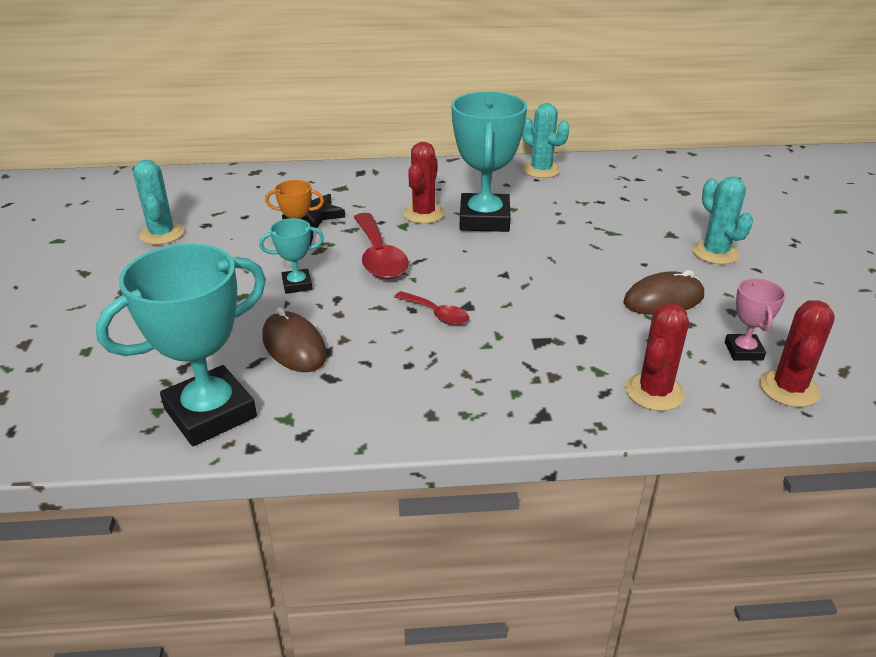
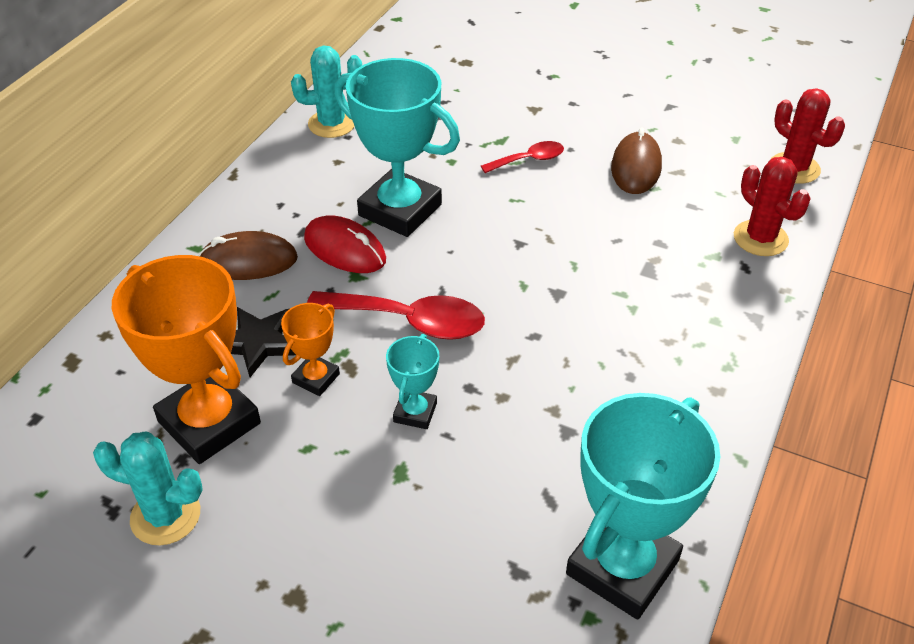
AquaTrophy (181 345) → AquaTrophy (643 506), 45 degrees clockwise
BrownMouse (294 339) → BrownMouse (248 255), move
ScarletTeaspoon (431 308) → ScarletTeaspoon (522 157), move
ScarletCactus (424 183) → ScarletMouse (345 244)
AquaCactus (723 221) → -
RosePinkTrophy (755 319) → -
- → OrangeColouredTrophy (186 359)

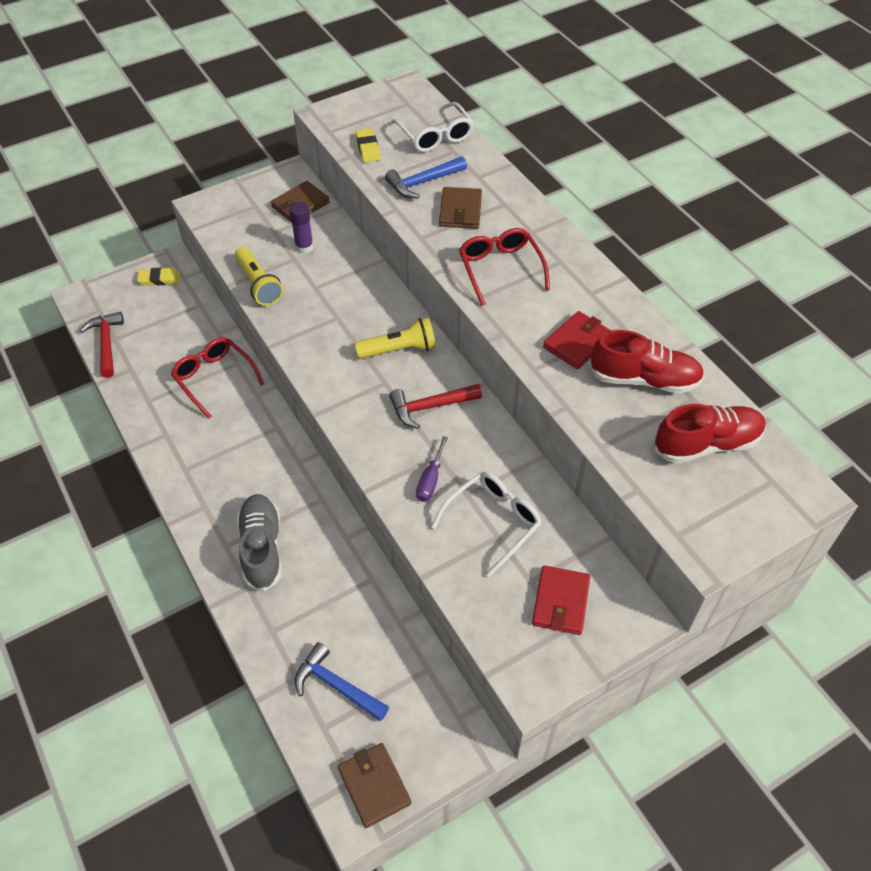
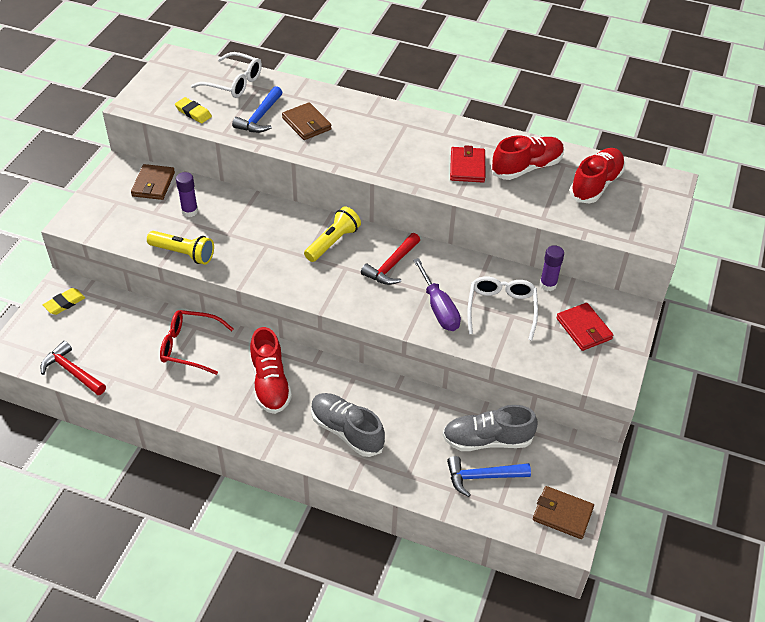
VioletScrewdriver (432 469) → VioletScrewdriver (437 294), x1.54
ScarletEyeglasses (504 267) → -
- → ScarletLaceUpShoe (271 370)
- → AshGreyLaceUpShoe (490 428)
- → VioletStickOfGlue (552 268)

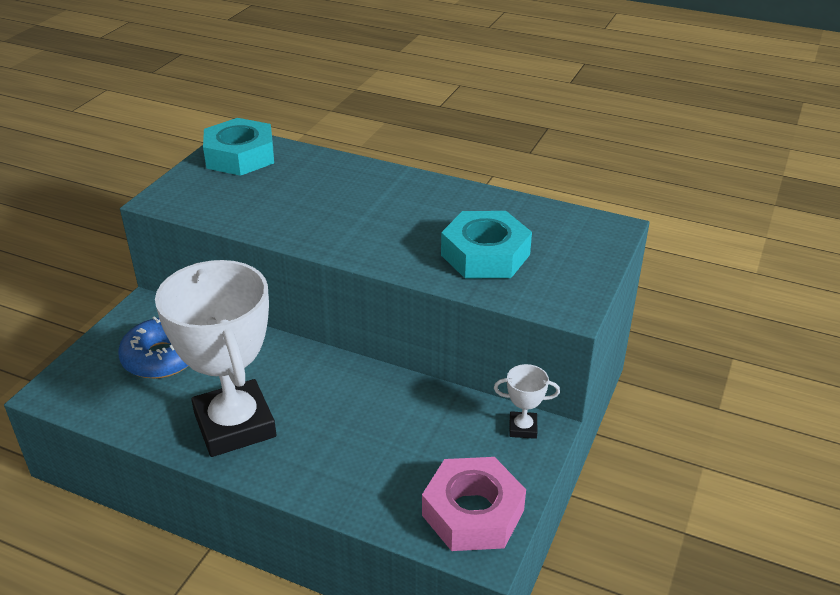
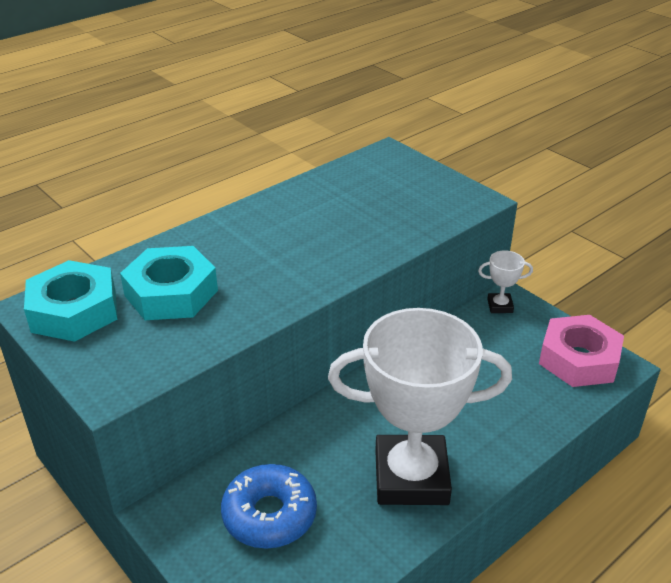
AquaHexagonNut (486 244) → AquaHexagonNut (169 283), move
PureWhiteTrophy (527 401) → PureWhiteTrophy (505 281), 60 degrees clockwise

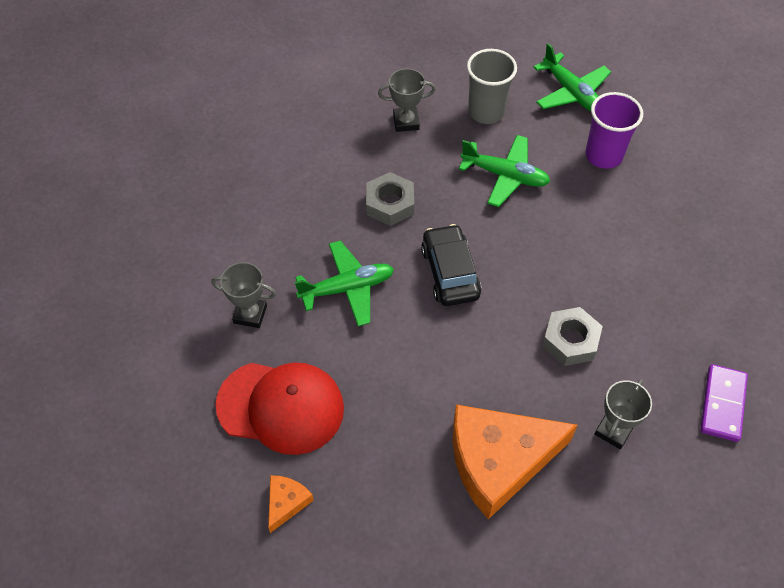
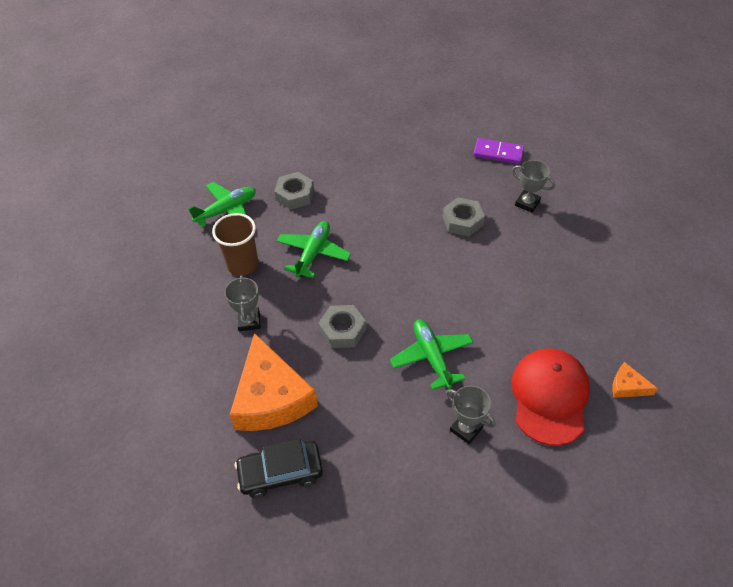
AshGreyTrophy (243 295) → AshGreyTrophy (471 414), 60 degrees counterclockwise
JetBlackToyCar (451 265) → JetBlackToyCar (279 468), move
OrangeColouredCheeseWedge (515 462) → OrangeColouredCheeseWedge (274 382), move
AshGreyTumbler (492 86) → BrownTumbler (235 244)
VioletTumbler (614 130) → AshGreyHexagonNut (294 191)

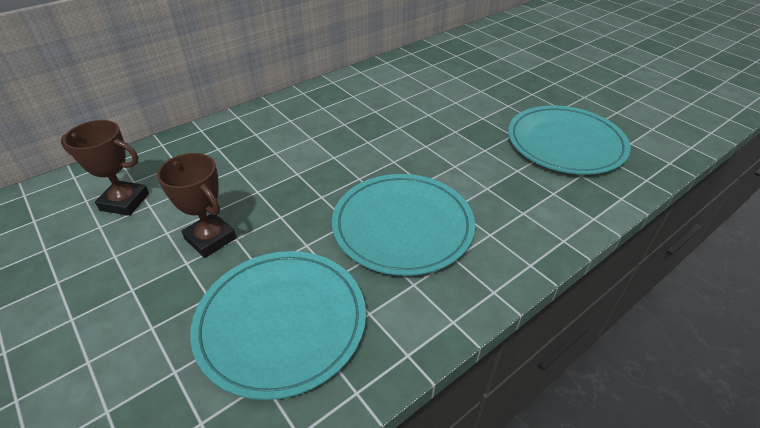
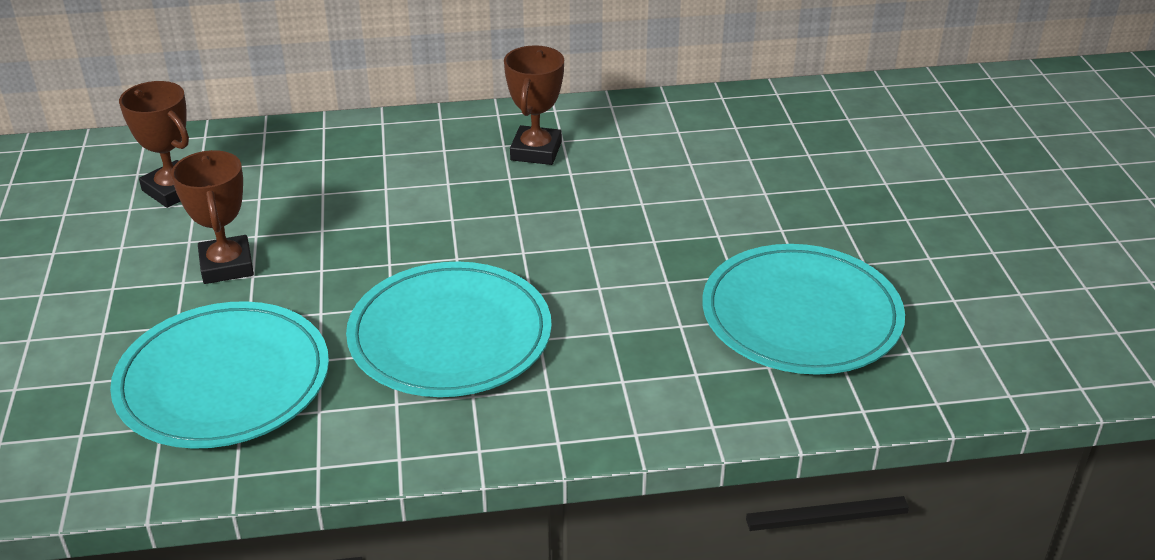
- → BrownTrophy (534 105)

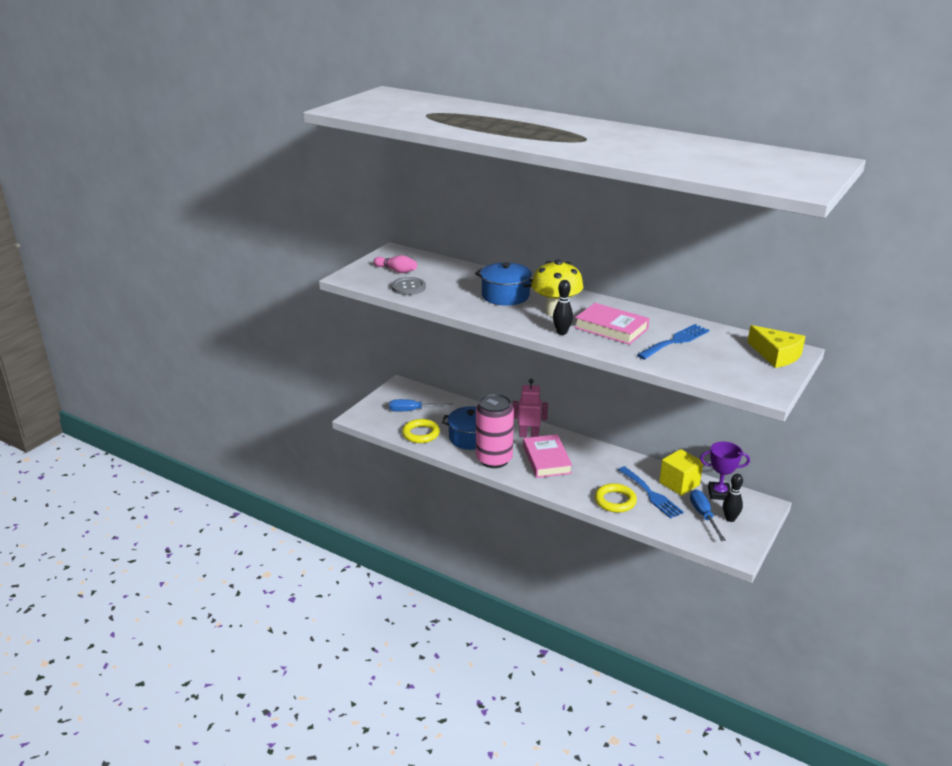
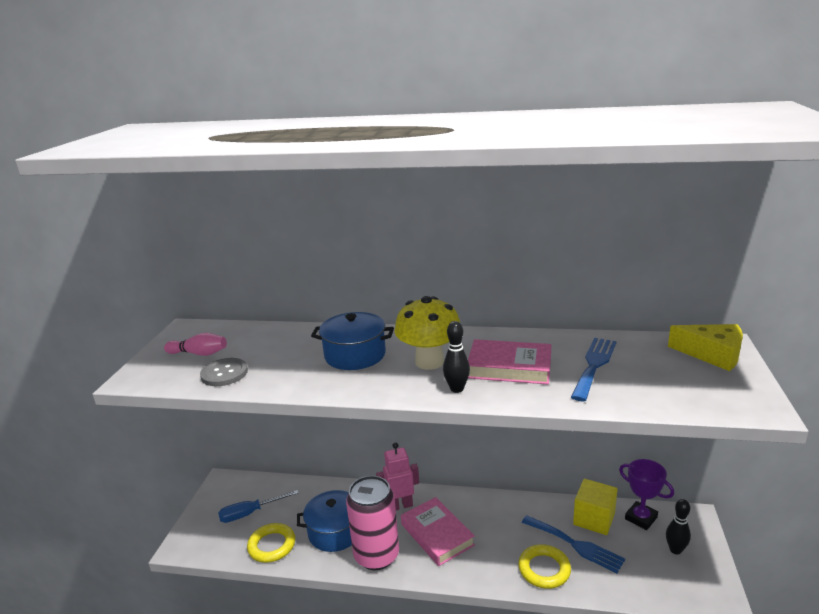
BlueScrewdriver (708 515) → -
VioletTrophy (725 471) → VioletTrophy (646 494), 60 degrees clockwise

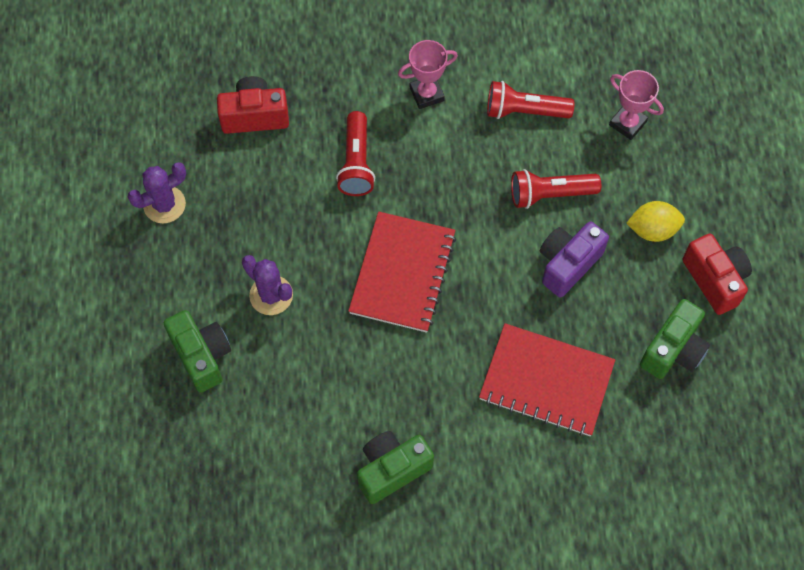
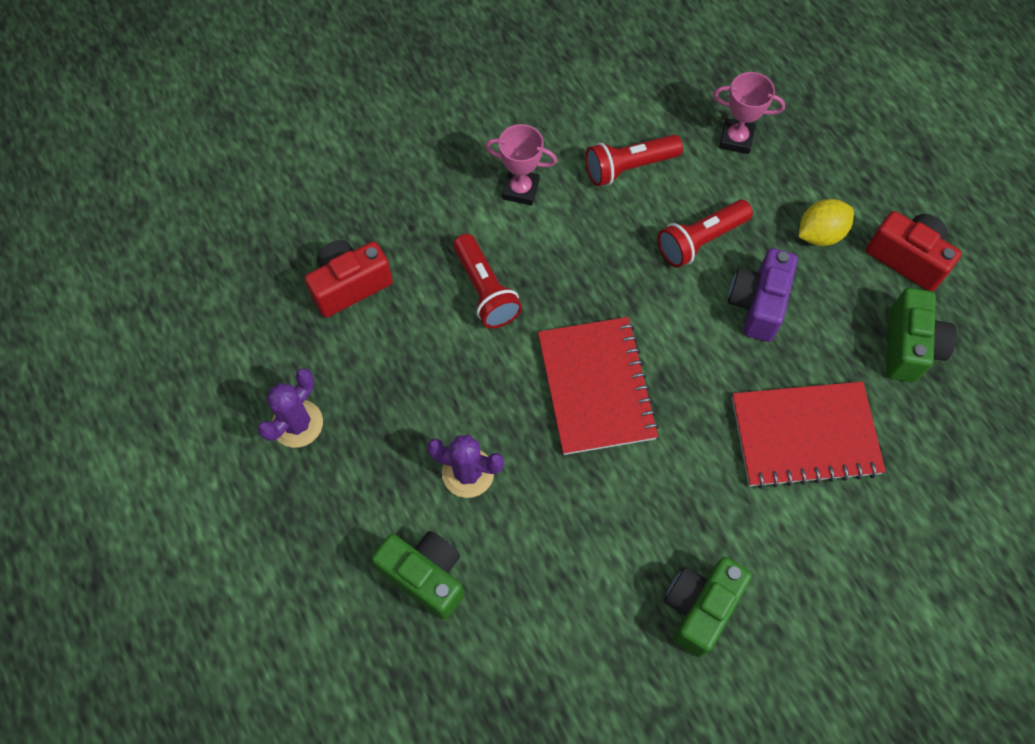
RosePinkTrophy (428 74) → RosePinkTrophy (521 164), 60 degrees clockwise

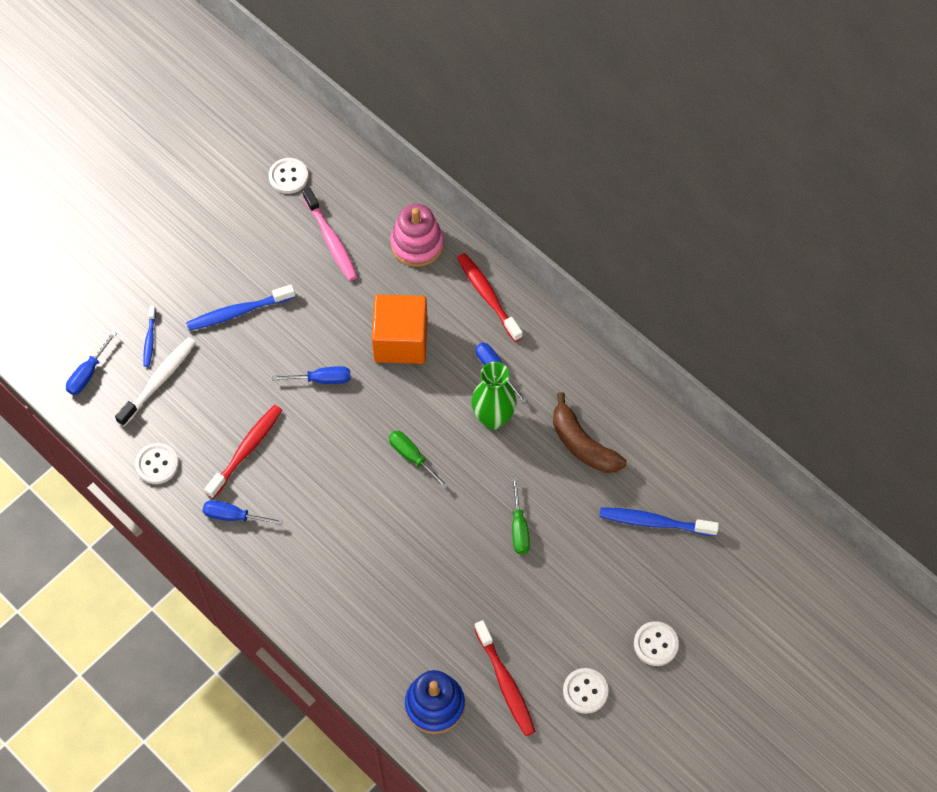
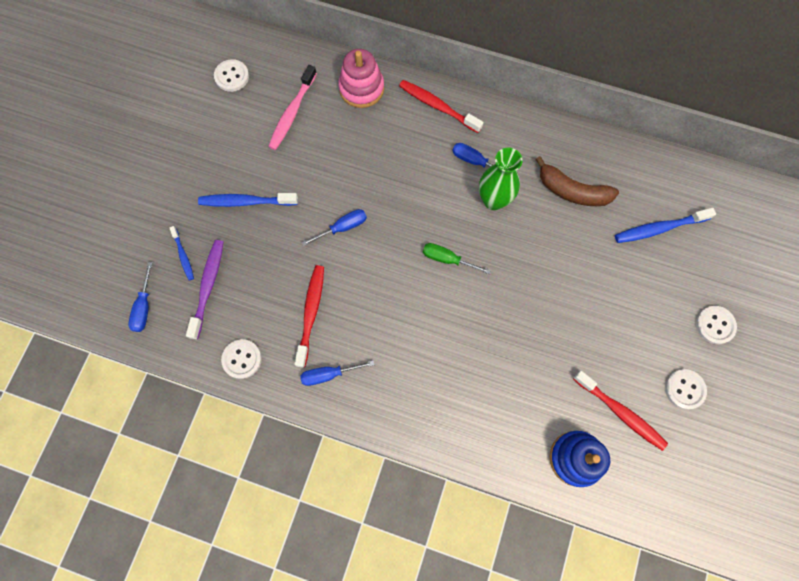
PureWhiteToothBrush (155 381) → VioletToothBrush (205 289)
BlueToothBrush (240 307) → BlueToothBrush (248 200), 45 degrees clockwise
RosePinkToothBrush (330 234) → RosePinkToothBrush (292 107), 75 degrees clockwise
OrangeColouredBlock (400 329) → -
LeafGreenScrewdriver (521 515) → -

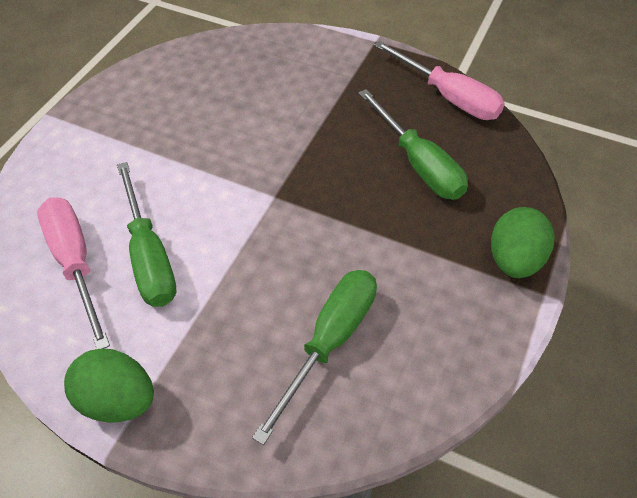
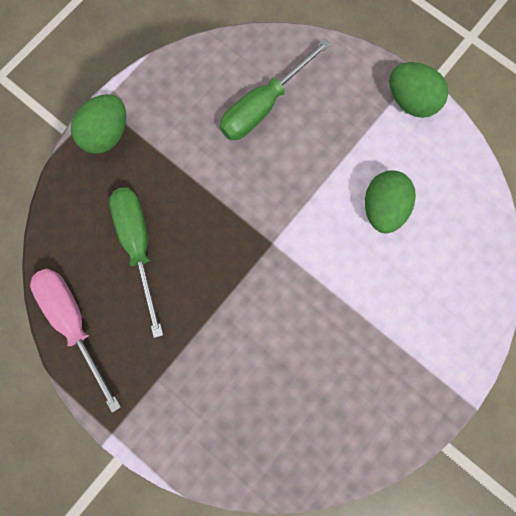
RosePinkScrewdriver (73 273) → -
LeafGreenScrewdriver (146 234) → LeafGreenToyEgg (390 201)

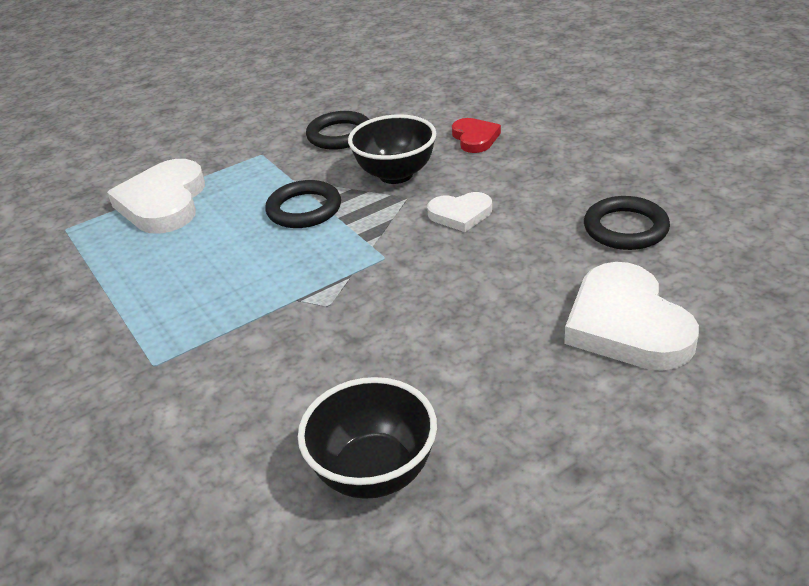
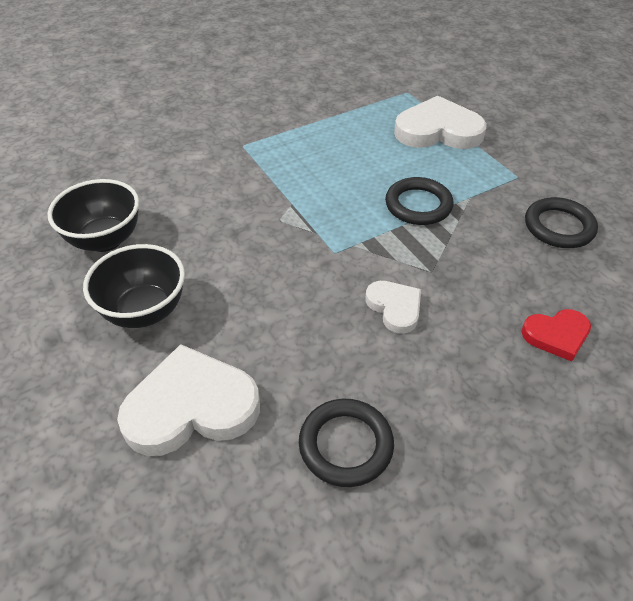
JetBlackServingBowl (392 149) → JetBlackServingBowl (134 286), move
PureWhiteHeartShape (459 212) → PureWhiteHeartShape (393 307), 150 degrees clockwise

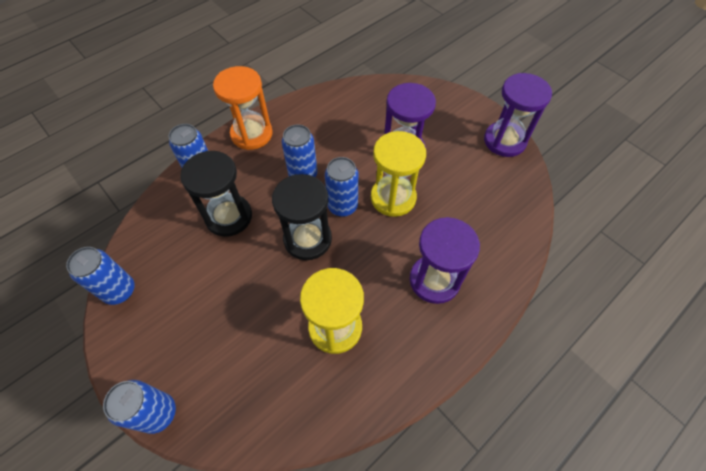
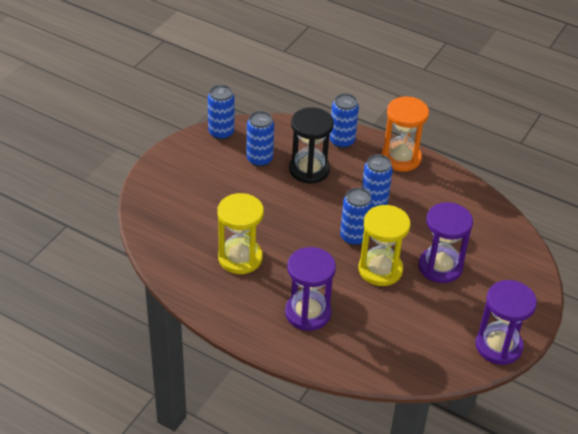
BlueTin (139 407) → BlueTin (260 139), move
JetBlackSandTimer (302 217) → -

